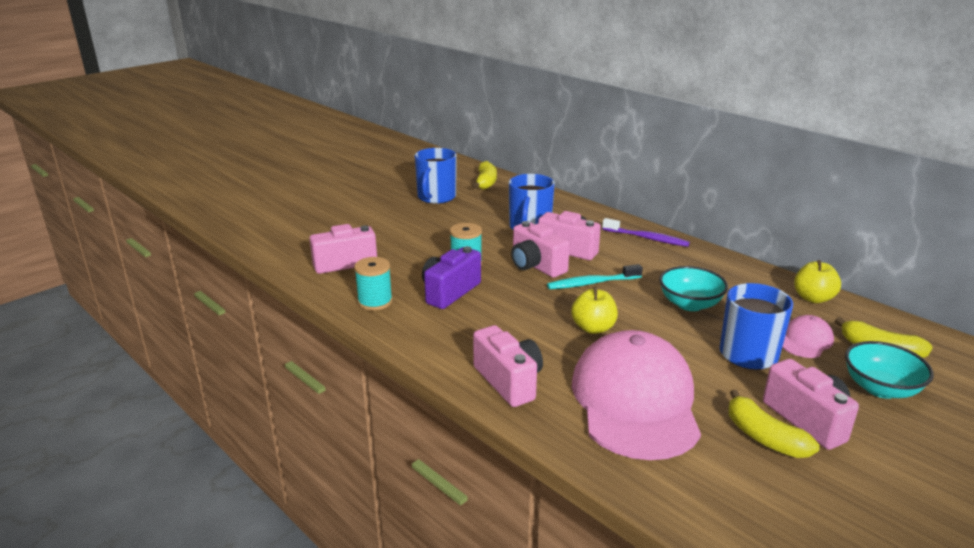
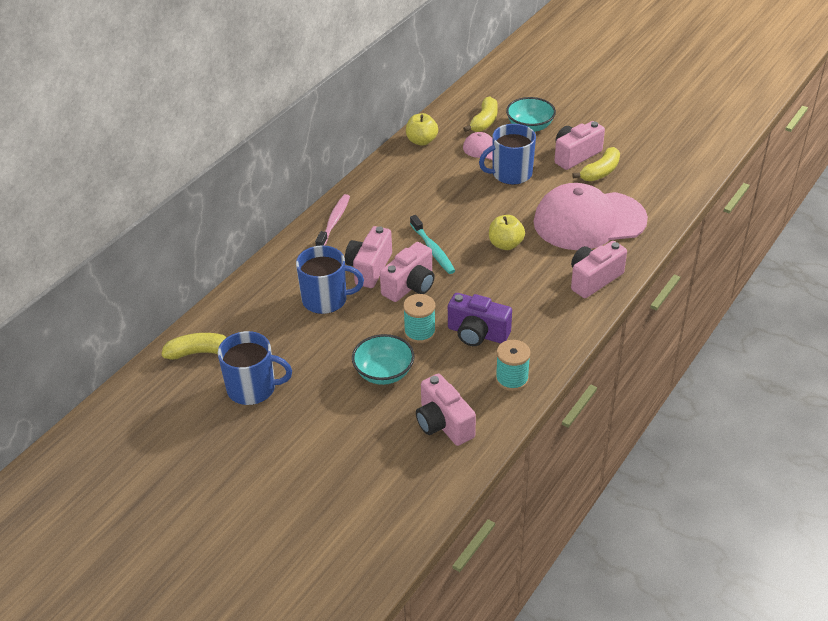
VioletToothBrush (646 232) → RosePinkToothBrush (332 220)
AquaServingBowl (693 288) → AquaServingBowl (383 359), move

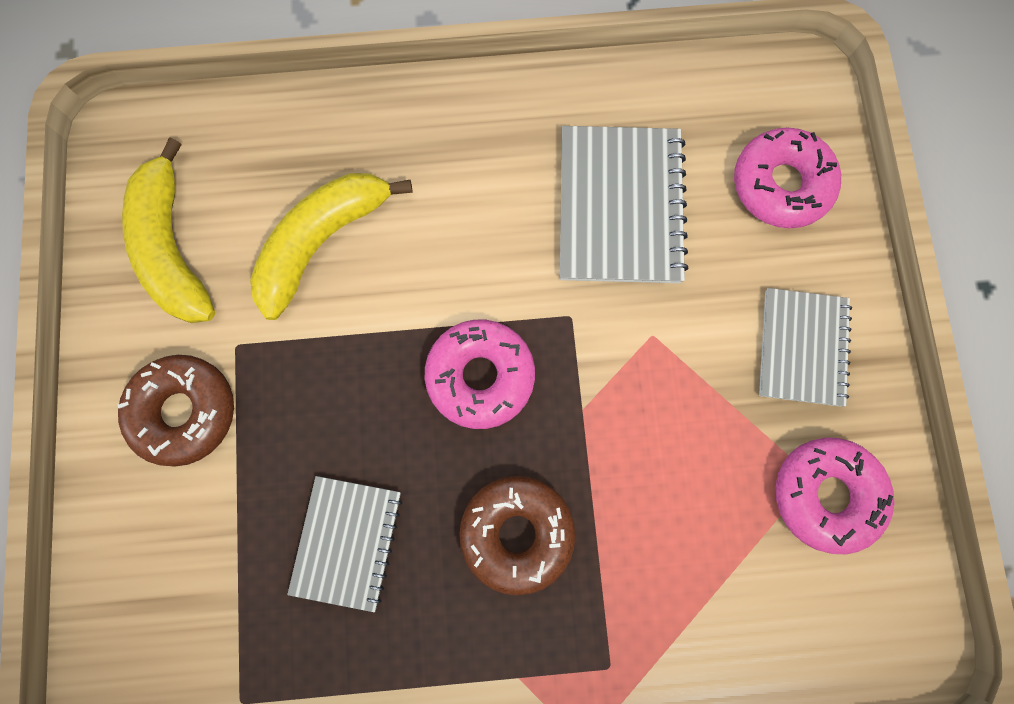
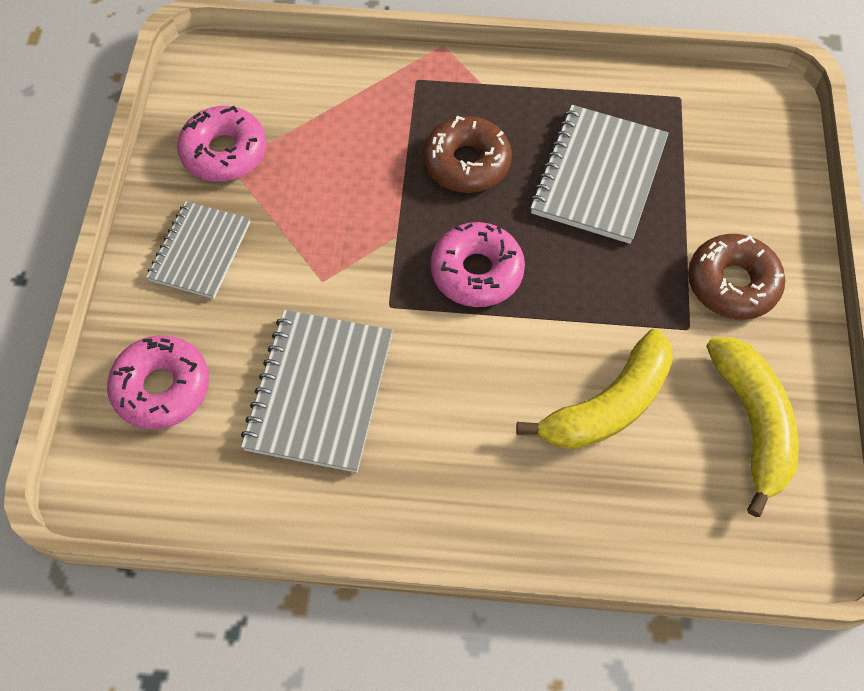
AshGreyNotebook (344 544) → AshGreyNotebook (599 174), x1.51

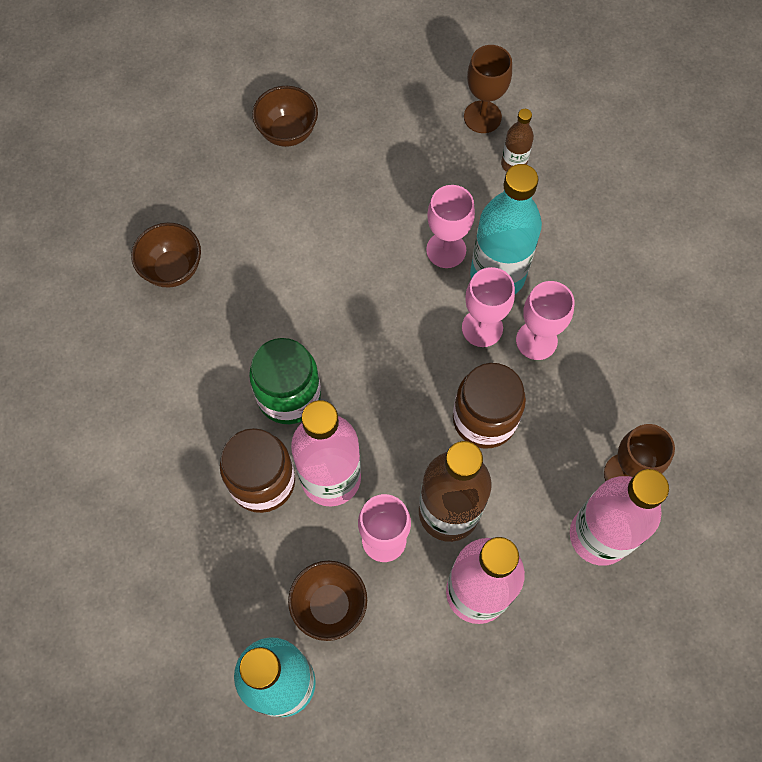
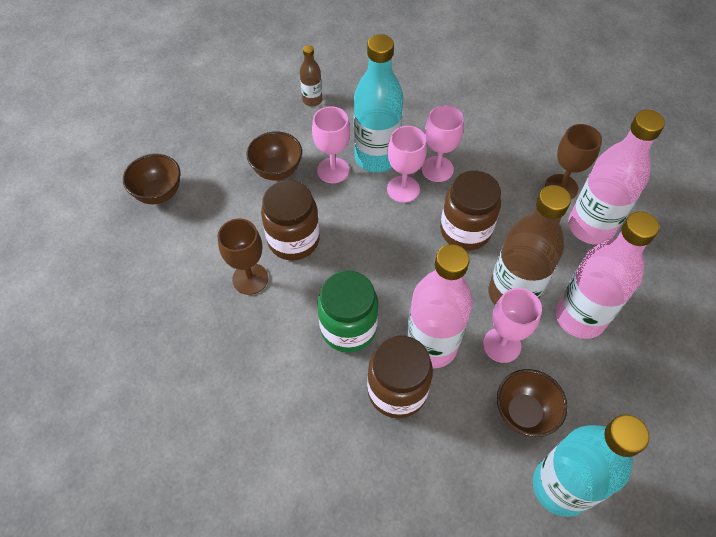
BrownServingBowl (166 255) → BrownServingBowl (274 156), move
BrownGoblet (488 89) → BrownGoblet (243 257), move
- → BrownJar (290 220)

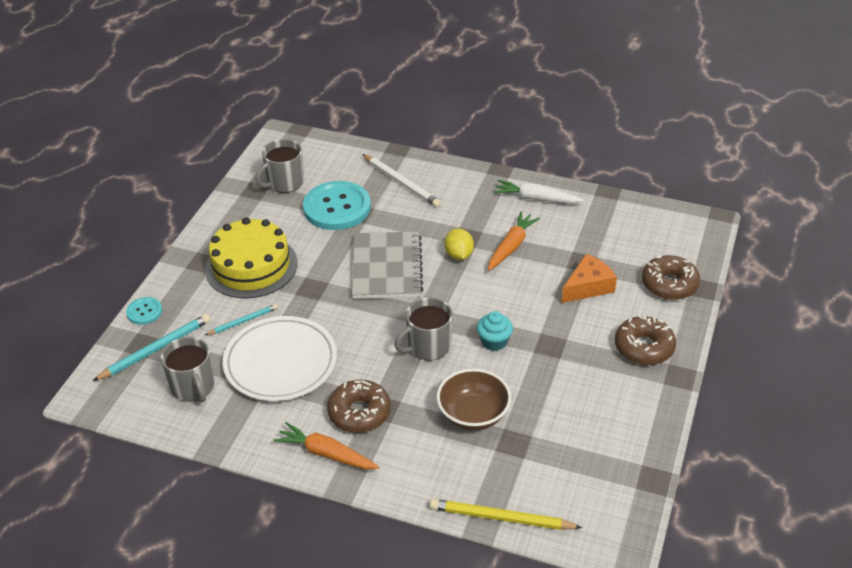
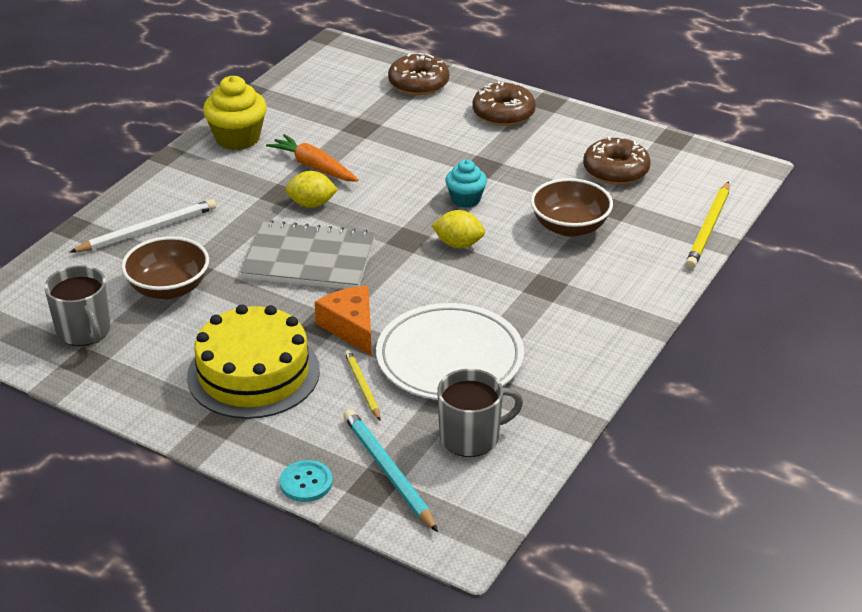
AquaLeadPencil (241 319) → GoldenLeadPencil (362 385)
OrangeColouredCarrot (326 445) → -
AquaSewingButton (337 205) → BrownServingBowl (165 267)
BrownDoughnut (359 406) → BrownDoughnut (617 160), move
AshGreyMug (423 329) → GoldenLemon (458 229)
PureWhiteCarrot (539 191) → GoldenFairyCake (235 113)
OrangeColouredCheeseWedge (589 278) → OrangeColouredCheeseWedge (343 321), move

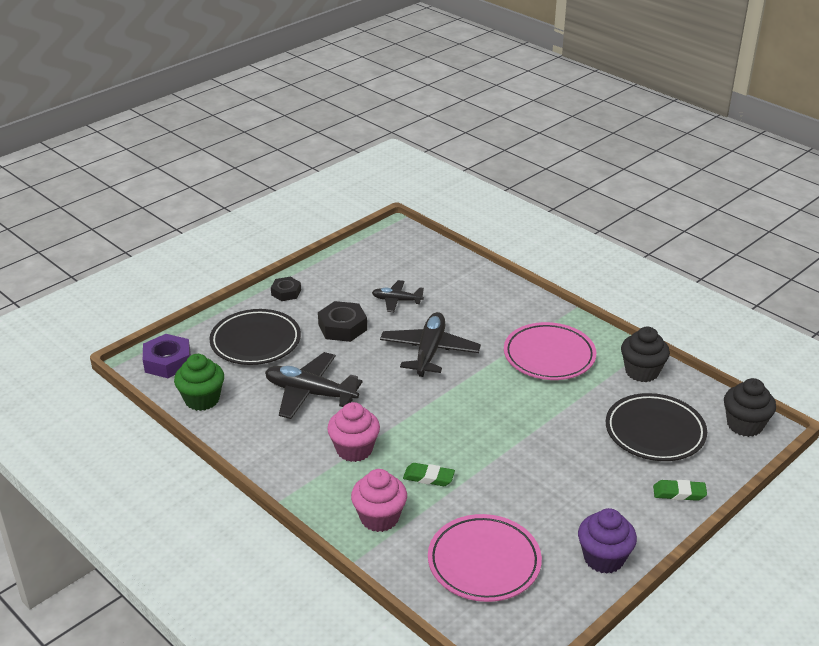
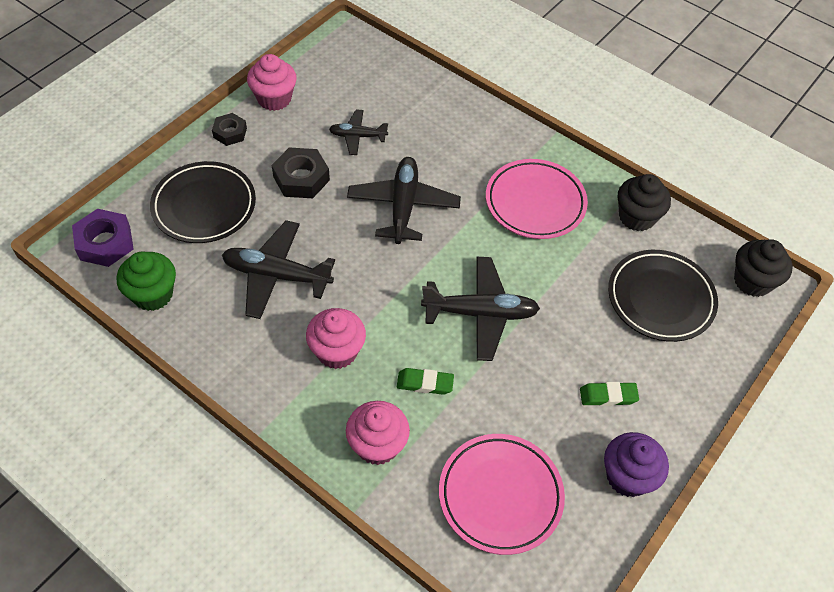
LeafGreenPencilEraser (680 490) → LeafGreenPencilEraser (609 394), move
- → RosePinkFairyCake (272 82)
- → JetBlackAeroplane (480 309)

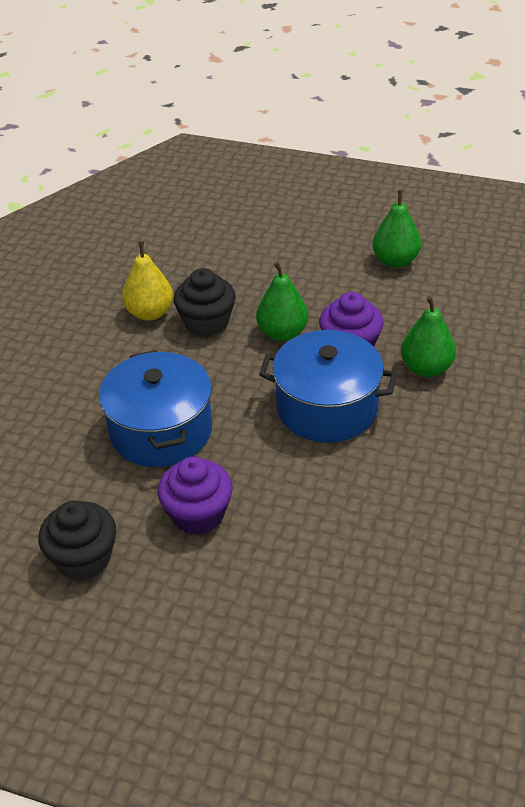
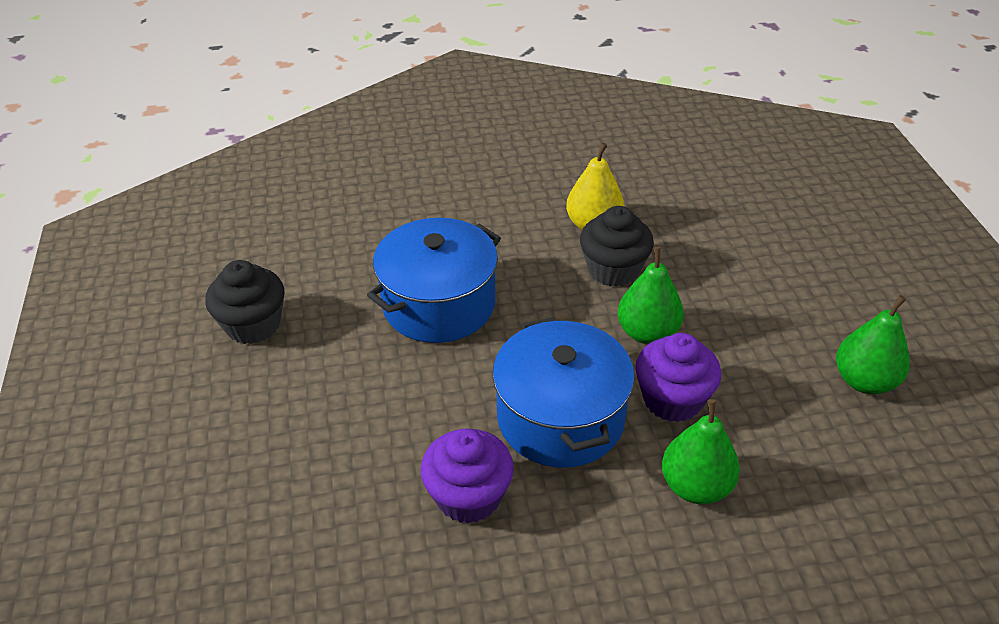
VioletFairyCake (195 495) → VioletFairyCake (467 476), move

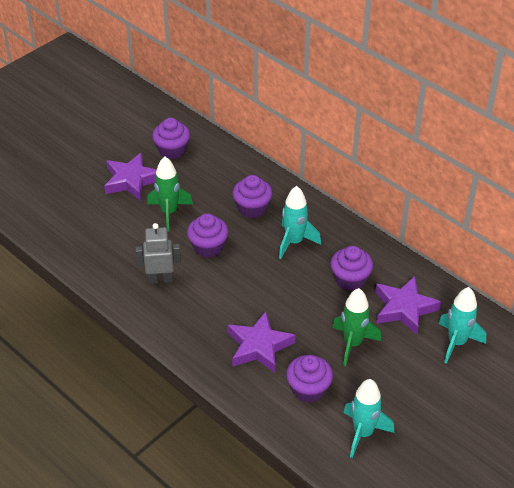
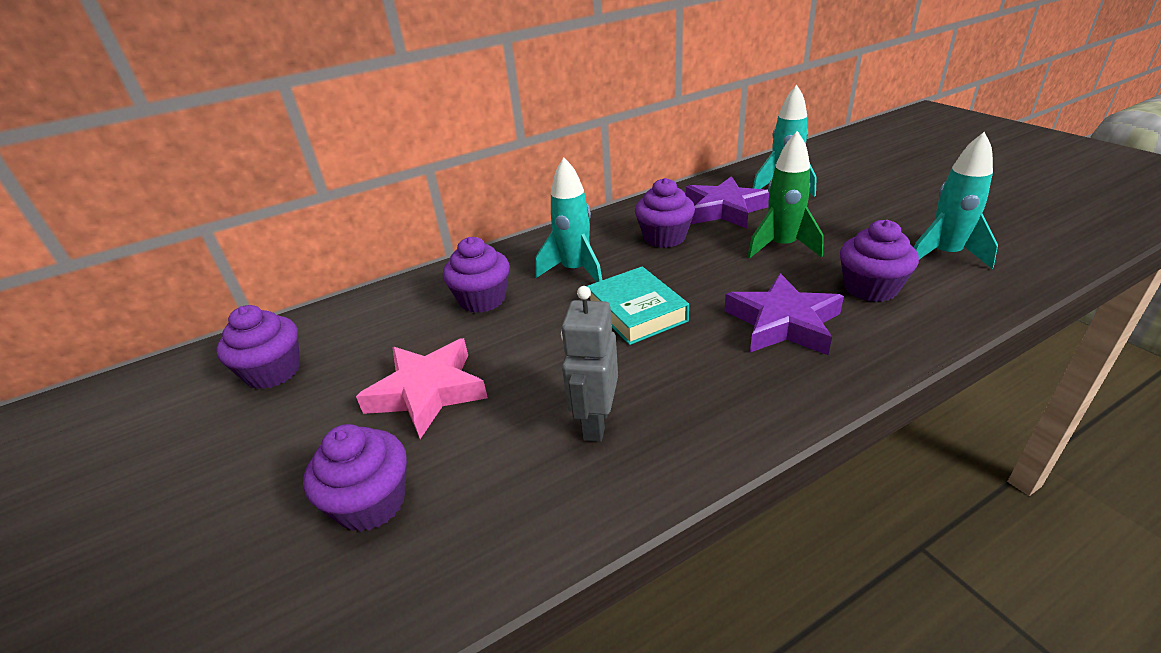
VioletStar (130 176) → -
LeafGreenSpaceship (170 194) → RosePinkStar (422 388)
VioletFairyCake (208 235) → VioletFairyCake (355 478), move
- → AquaBook (638 306)

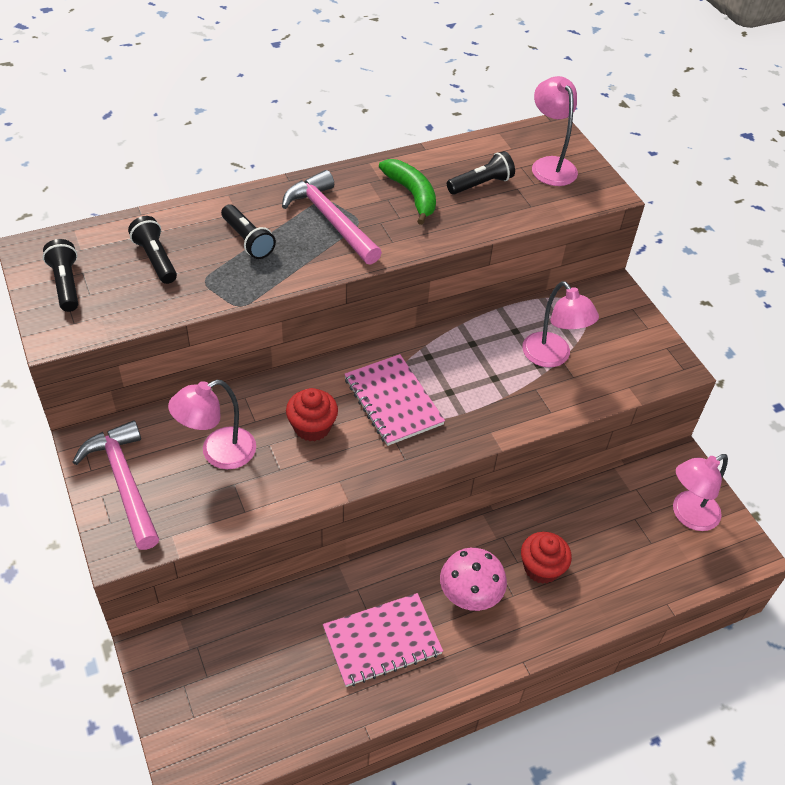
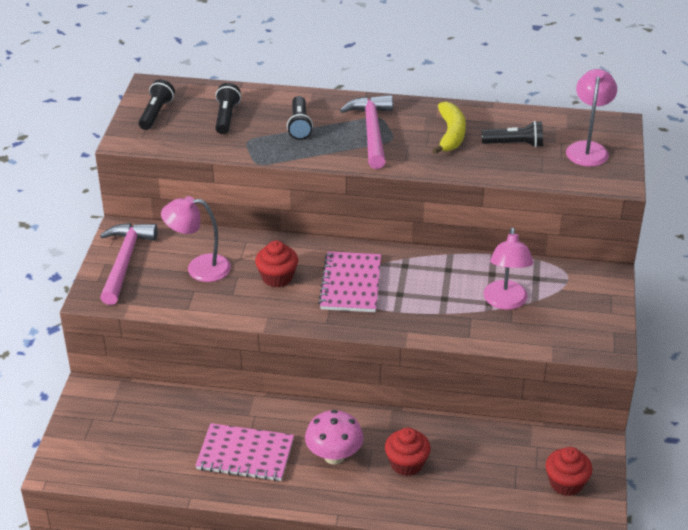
LeafGreenToyBanana (407 192) → GoldenToyBanana (449 128)
RosePinkLamp (700 492) → ScarletFairyCake (569 471)

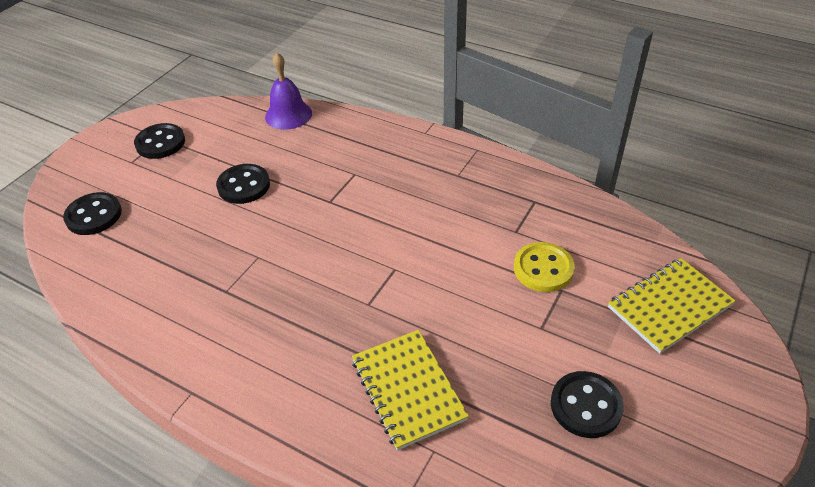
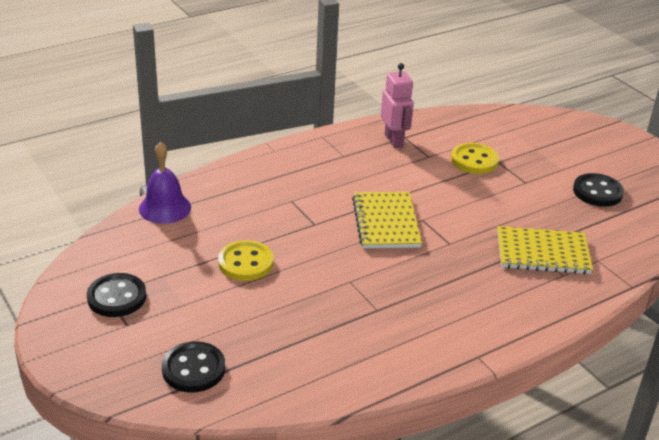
JetBlackSewingButton (243 184) → GoldenSewingButton (246 260)
GoldenNotebook (672 306) → GoldenNotebook (387 220), move
- → RosePinkToyRobot (397 105)

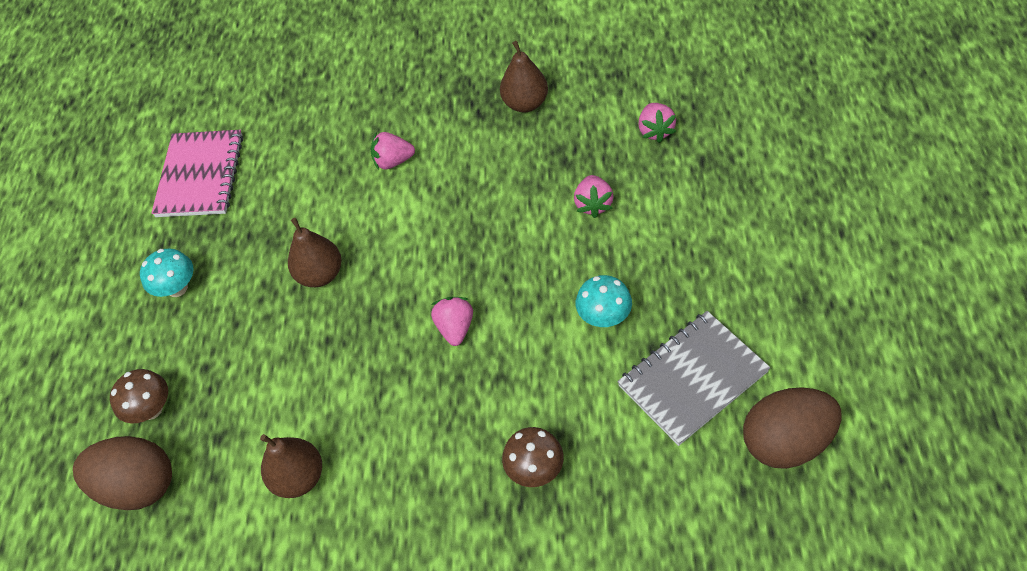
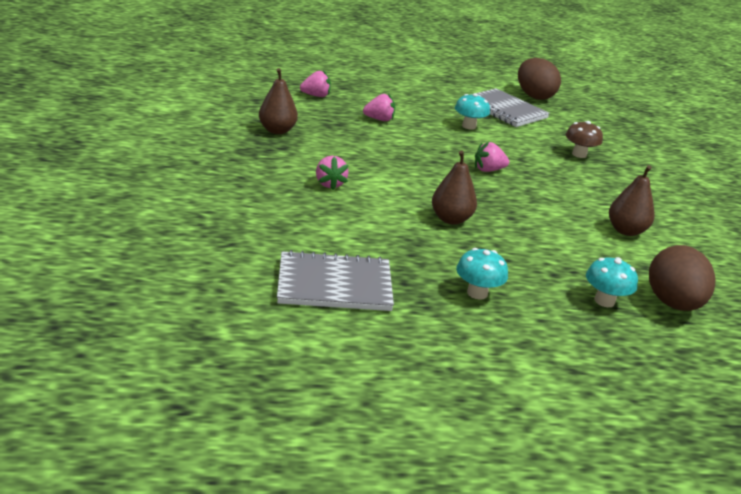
BrownFungus (139 396) → AquaFungus (612 282)
RosePinkNotebook (197 173) → AshGreyNotebook (335 280)

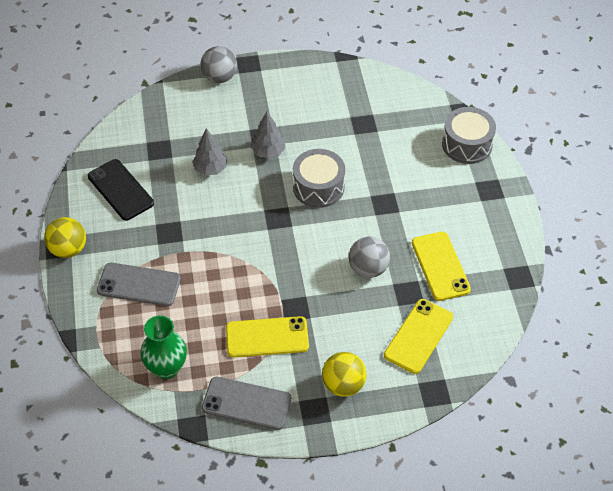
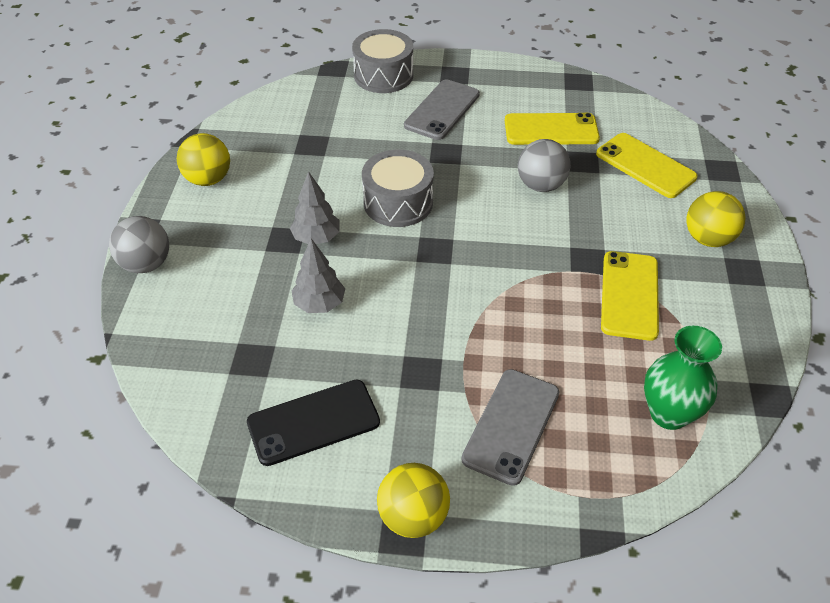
AshGreyPhone (246 403) → AshGreyPhone (442 109), move
- → GoldenSphere (203 159)

